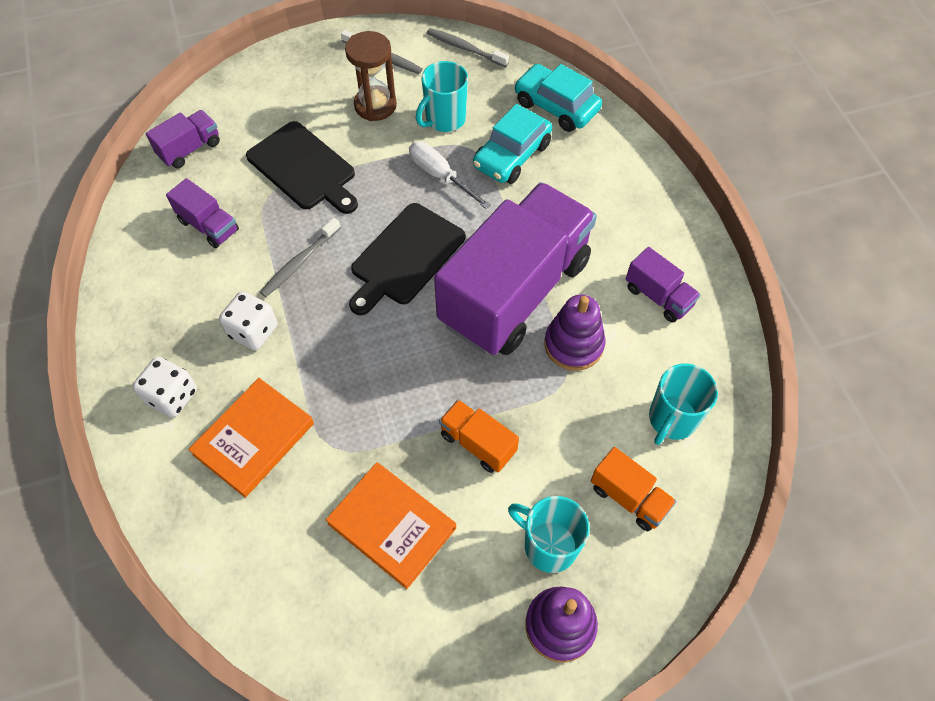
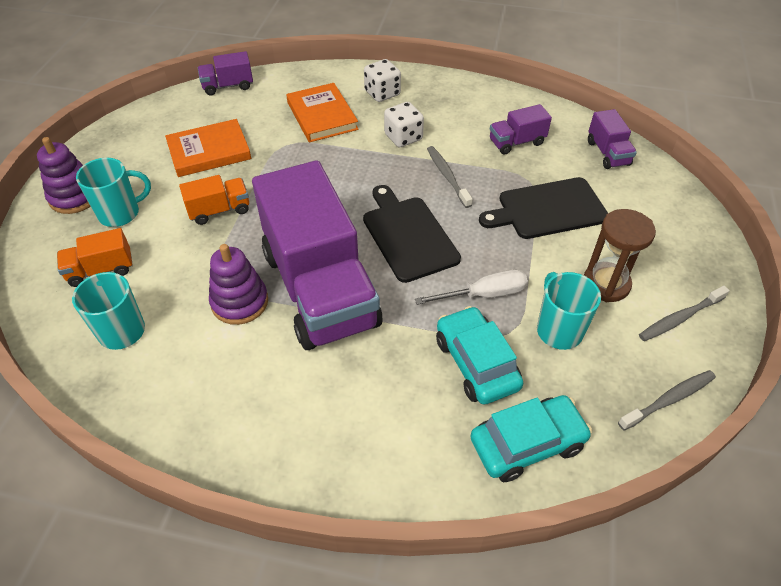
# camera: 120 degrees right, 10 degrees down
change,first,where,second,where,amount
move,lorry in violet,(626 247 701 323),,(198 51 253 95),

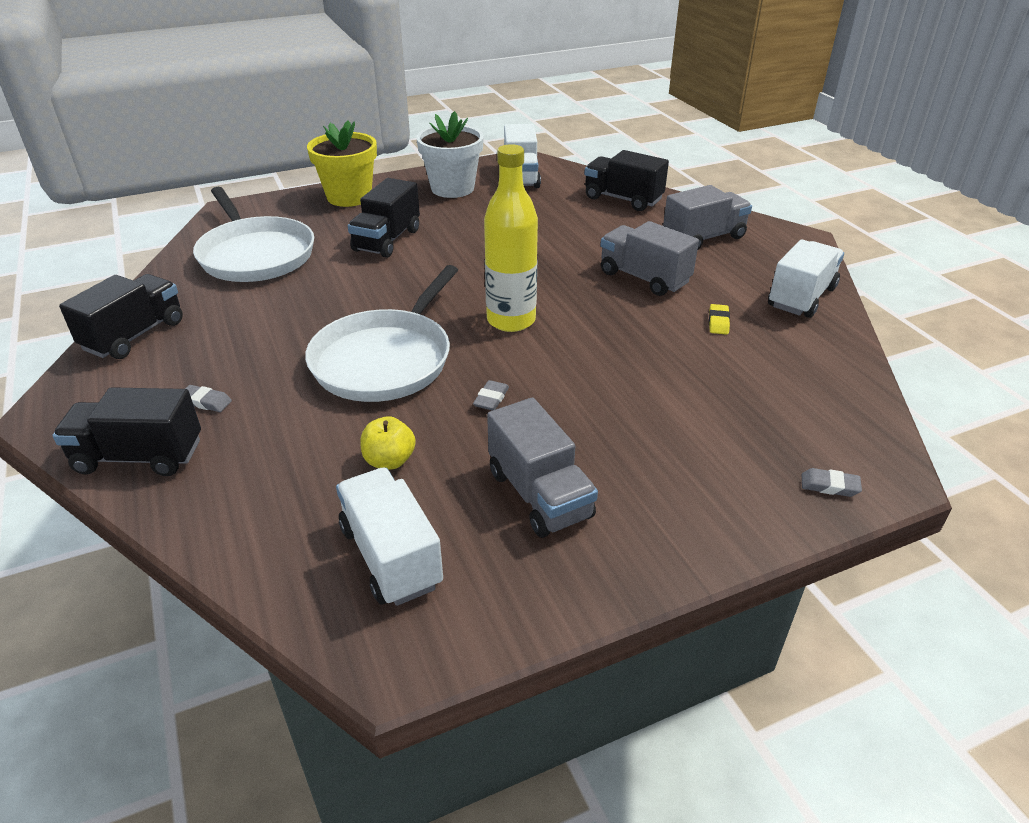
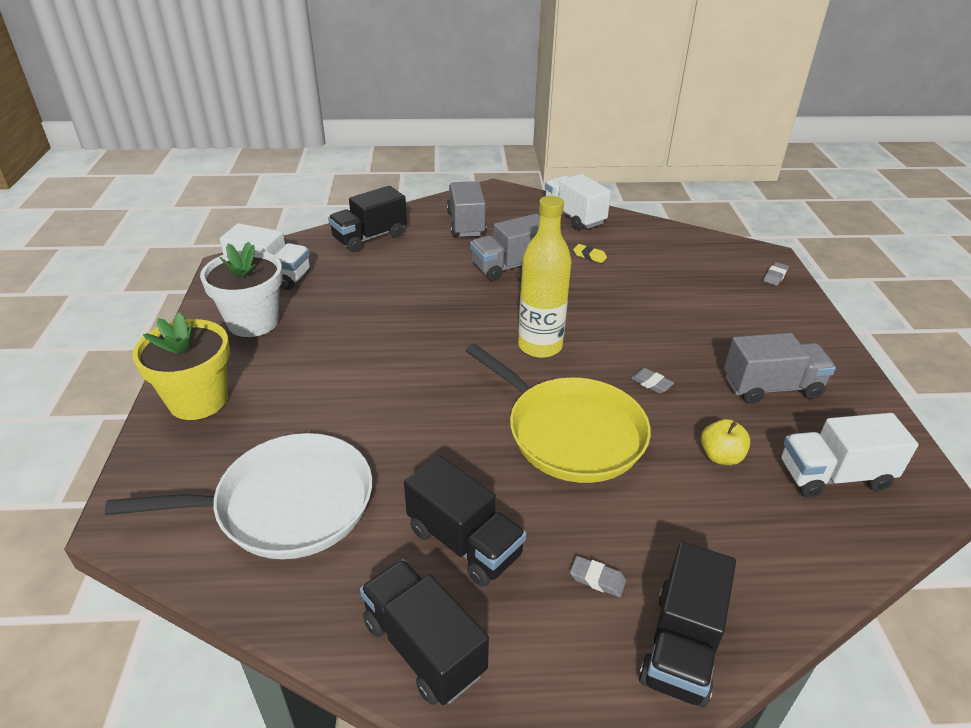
# camera: 70 degrees left, 0 degrees up
change,first,where,second,where,amount
move,lorry in jet-black,(348 178 420 258),,(404 455 527 587),
recolor,frying pan in snow-white,(305 265 458 402),frying pan in golden,(465 343 651 483),
rotate,pencil eraser in ash-grey,(185 385 232 412),,(570 556 626 597),75 degrees clockwise

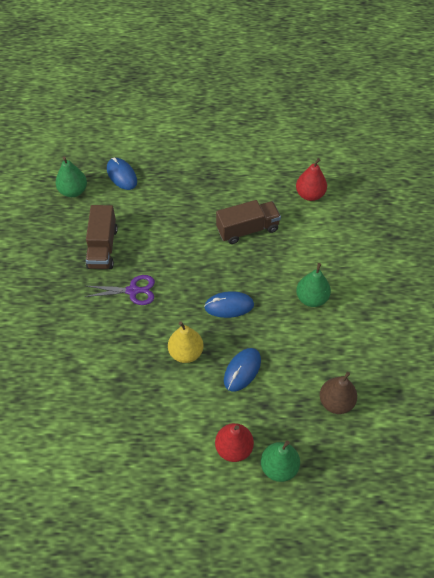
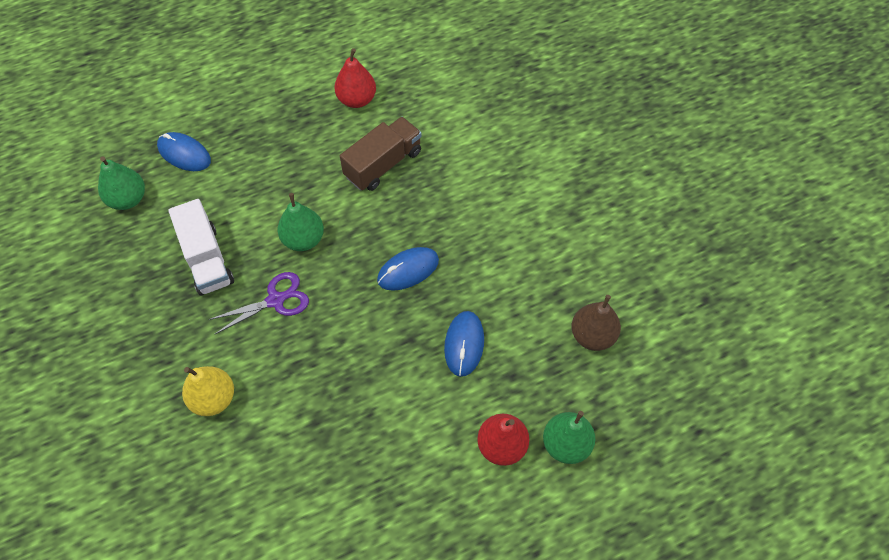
# camera: 25 degrees left, 5 degrees up
change,first,where,second,where,amount
move,toy pear in golden,(168 321 204 363),,(182 366 234 416),
move,toy pear in red,(296 158 327 201),,(334 48 376 108),
move,toy pear in emerald,(296 263 331 307),,(278 193 324 251),
recolor,lorry in brown,(86 205 118 269),lorry in snow-white,(168 199 234 296),

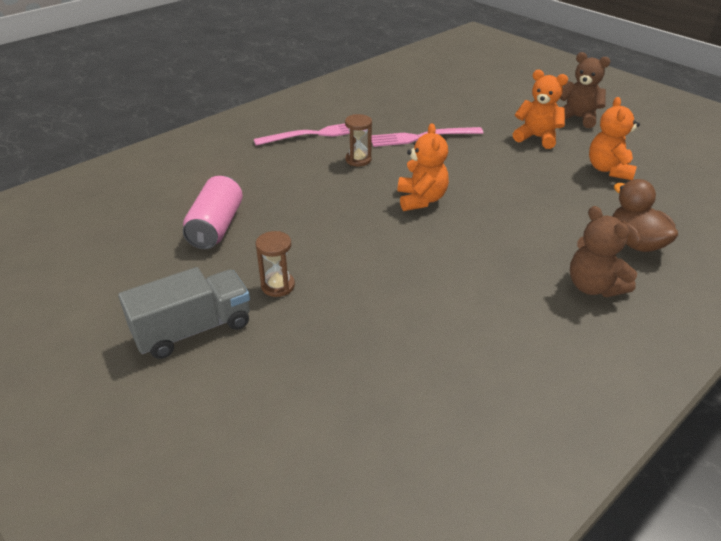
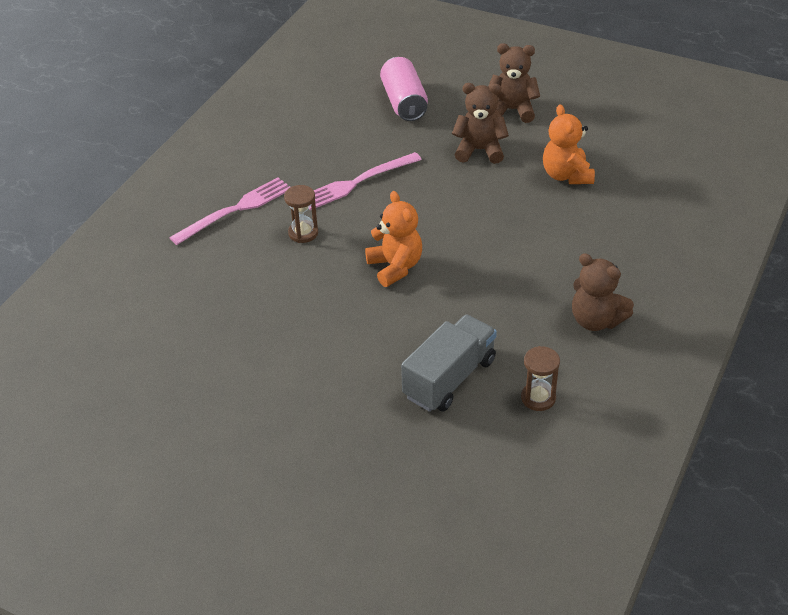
# camera: 20 degrees left, 5 degrees up
change,first,where,second,where,amount
delete,rubber duck in brown,(612 179 678 252),,,
move,lorry in ash-grey,(118 267 250 359),,(401 315 497 412),
move,can in rose-pink,(183 176 243 249),,(380 57 428 121),
move,sand timer in brown,(256 231 295 297),,(521 346 560 411),
recolor,teddy in orange-coloured,(513 70 568 149),teddy in brown,(452 83 509 164),

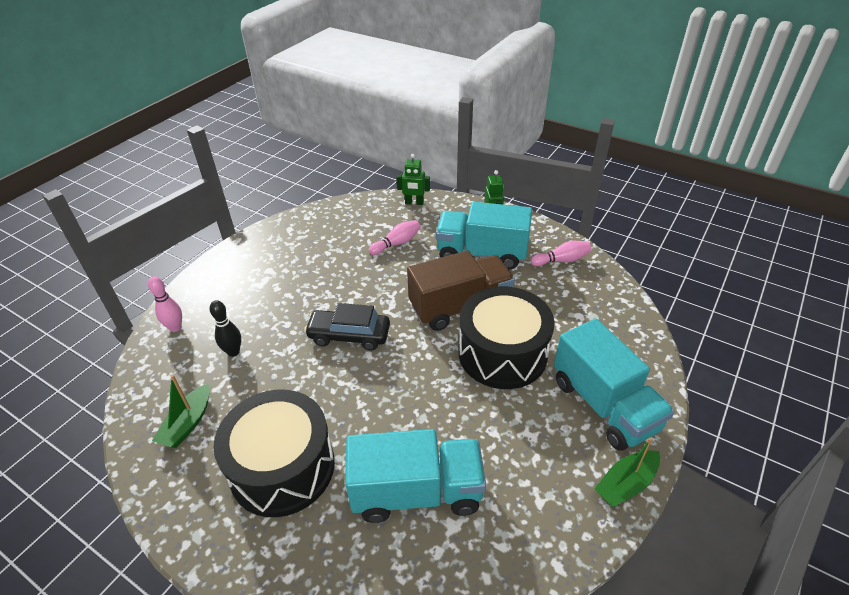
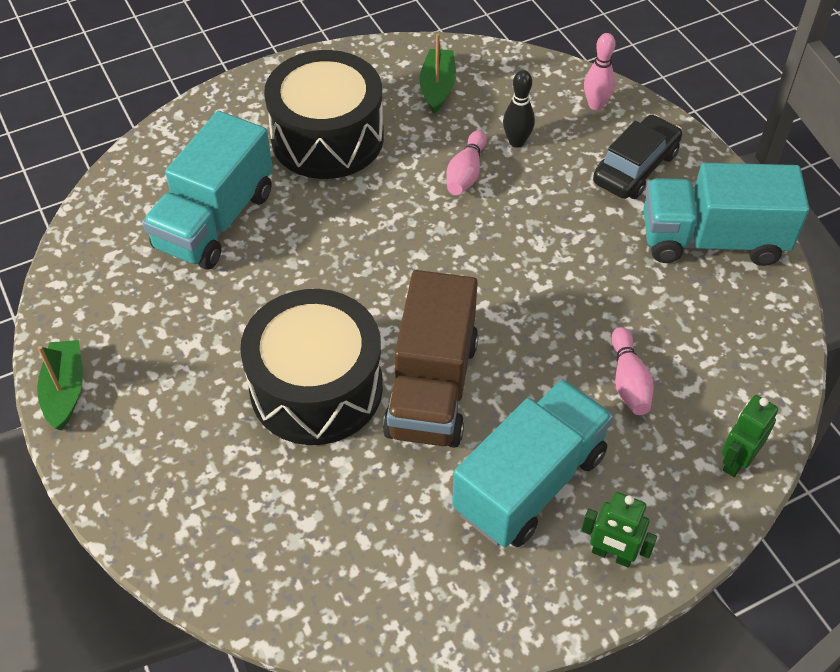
# camera: 120 degrees right, 10 degrees up
change,first,where,second,where,amount
move,automobile in jet-black,(304 303 390 351),,(593 114 682 199),
move,skittle in rose-pink,(531 241 591 266),,(446 130 487 195),
move,lorry in aqua,(554 319 675 451),,(643 163 809 266),
rotate,boat in emerald,(152 375 210 448),,(420 34 456 114),45 degrees clockwise

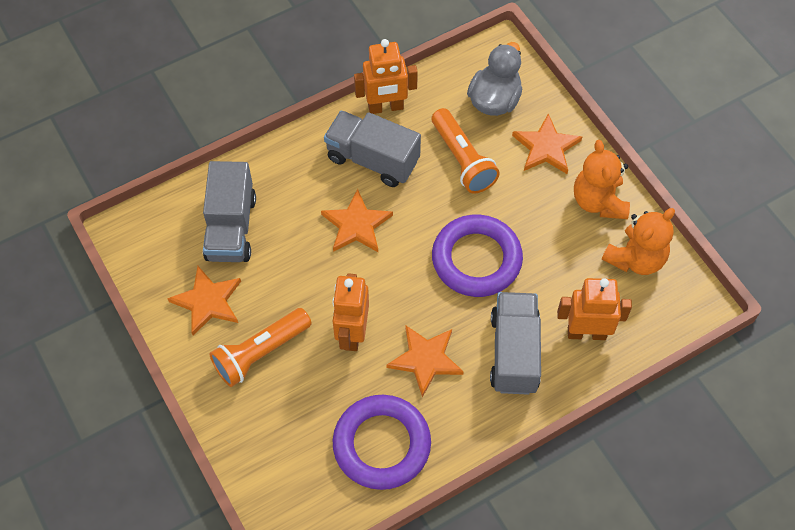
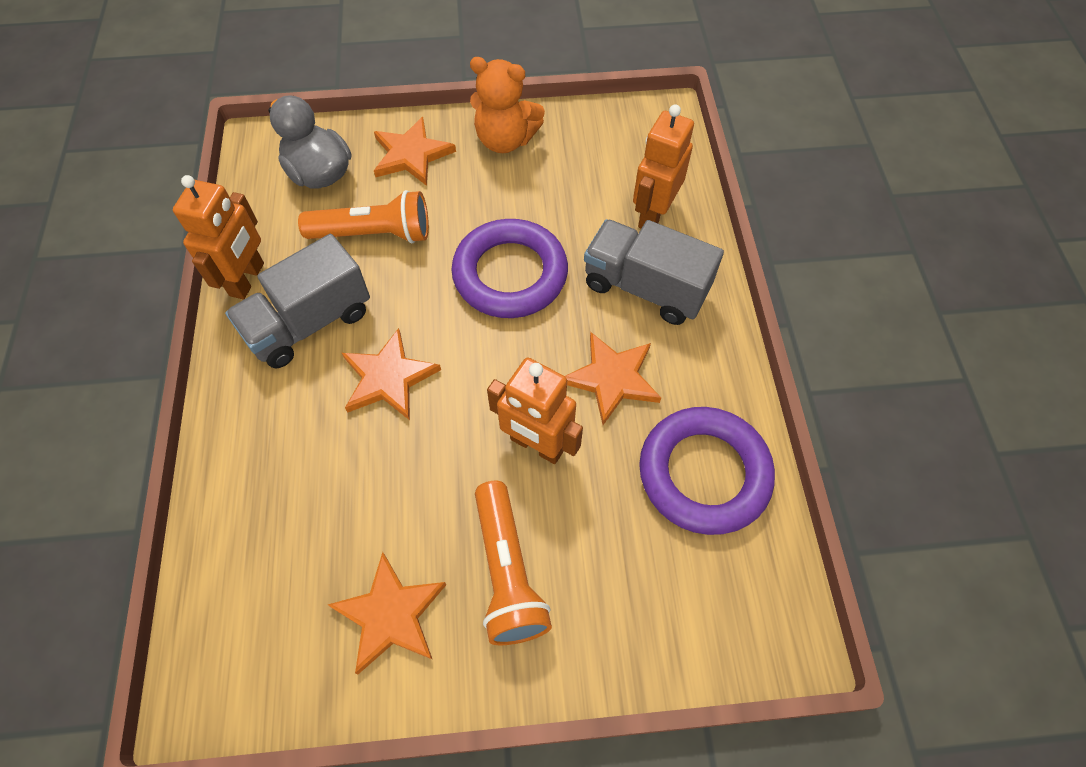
# camera: 65 degrees left, 0 degrees up
change,first,where,second,where,amount
delete,lorry in ash-grey,(203 161 256 262),,,
delete,teddy in orange-coloured,(602 208 675 275),,,

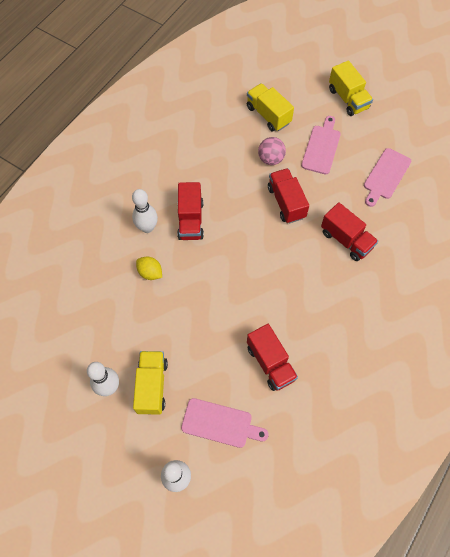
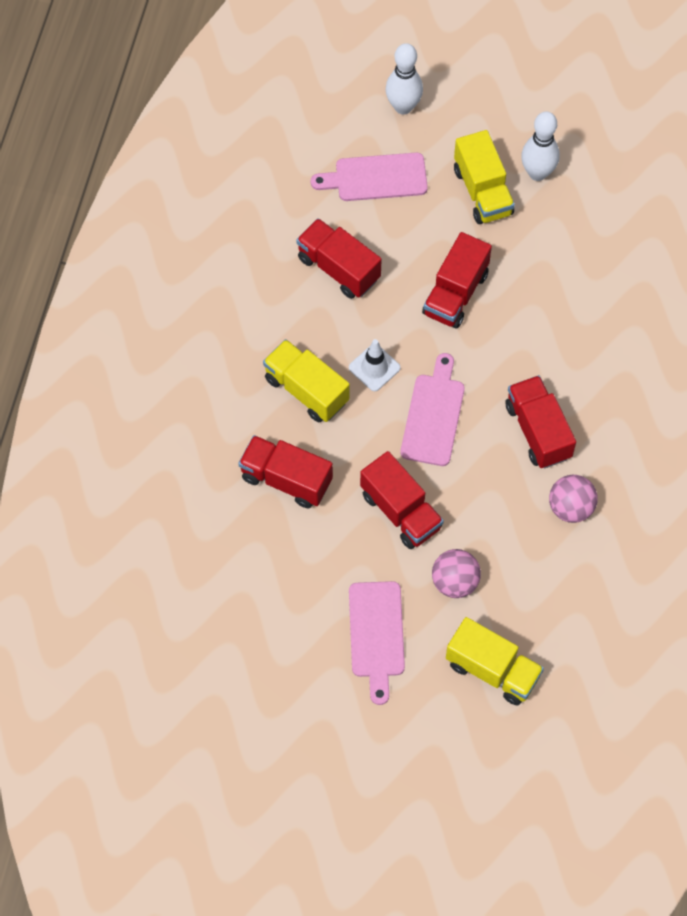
# camera: 160 degrees right, 0 degrees up
change,first,where,second,where,amount
delete,skittle in snow-white,(132 189 158 233),,,
delete,citrus fruit in golden,(136 257 162 280),,,
insert,,,road cone in snow-white,(349 339 401 391),
insert,,,lorry in red,(422 232 492 328),
insert,,,play ball in rose-pink,(549 475 598 523),
move,lorry in golden,(329 60 373 116),,(263 339 350 422),
move,chopping board in rose-pink,(364 148 411 207),,(400 353 465 466),

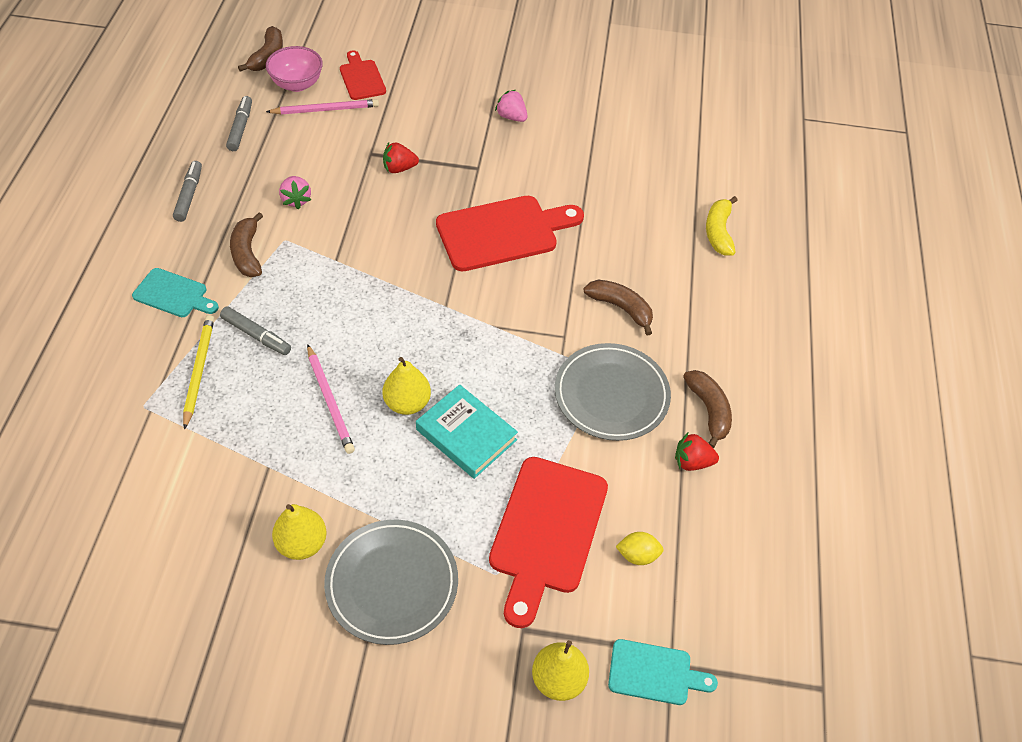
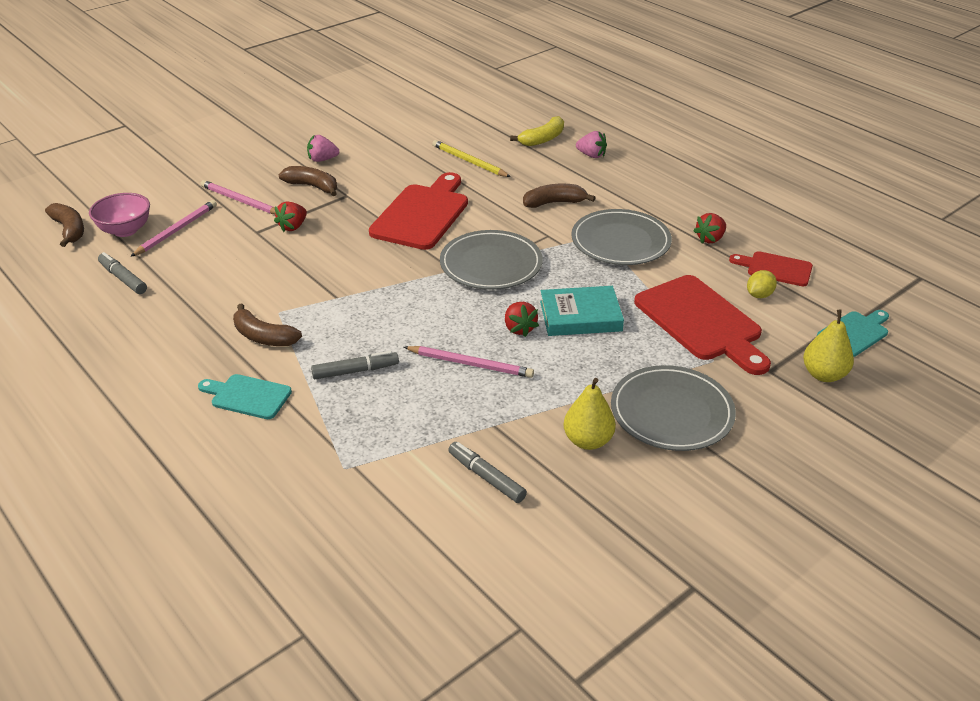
# camera: 45 degrees left, 15 degrees down
change,first,where,second,where,amount
insert,,,pencil in rose-pink,(201 180 276 214),
insert,,,flat dish in ash-grey,(440 230 543 290),
move,marker in ash-grey,(173 161 202 222),,(448 442 527 503),
move,pencil in golden,(183 315 214 430),,(432 140 511 177),
move,berry in rose-pink,(279 176 311 209),,(576 131 607 158),
move,chopping board in red,(340 50 386 100),,(729 251 813 286),
move,banana in brown,(683 370 732 448),,(279 166 337 196),
replace,toy pear in golden,(383 357 431 415),berry in red,(505 302 539 337),
rotate,chopping board in aqua,(132 268 219 317),,(198 374 292 419),135 degrees counterclockwise
rotate,banana in golden,(706 196 738 256),,(510 116 564 146),90 degrees counterclockwise

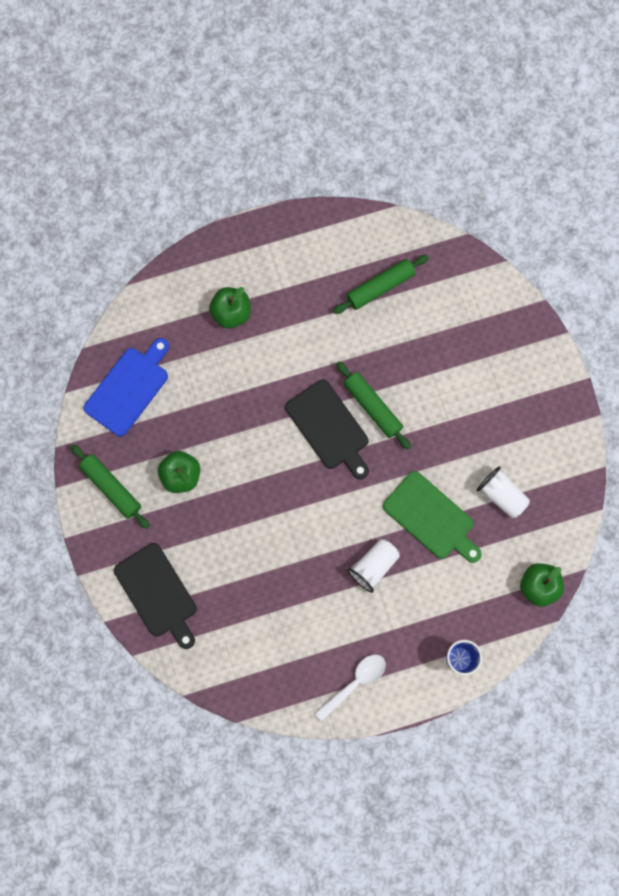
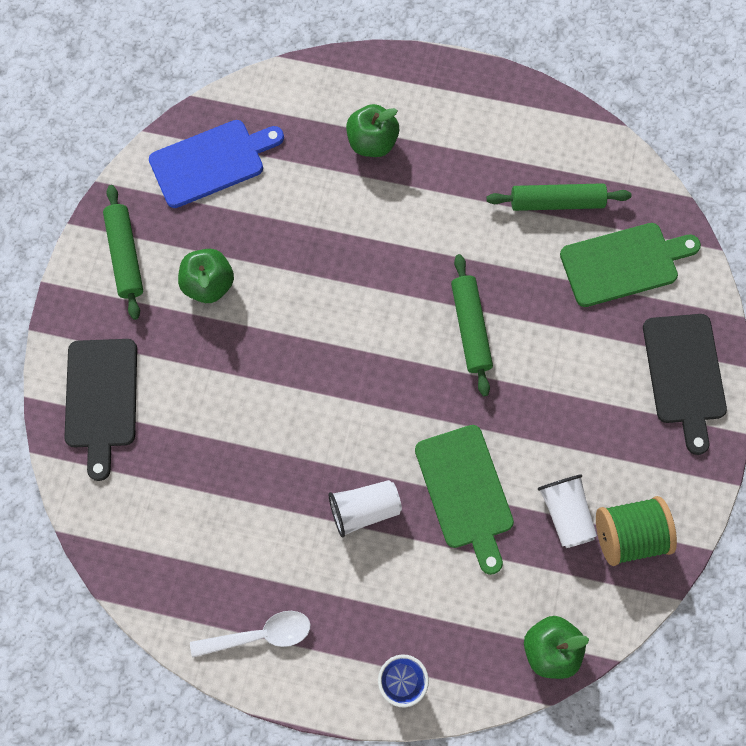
# camera: 30 degrees right, 5 degrees down
change,first,where,second,where,amount
insert,,,chopping board in emerald,(560 223 701 307),
insert,,,reel of thread in emerald,(596 496 677 566),
move,chopping board in jet-black,(285 379 369 480),,(643 314 727 455),

